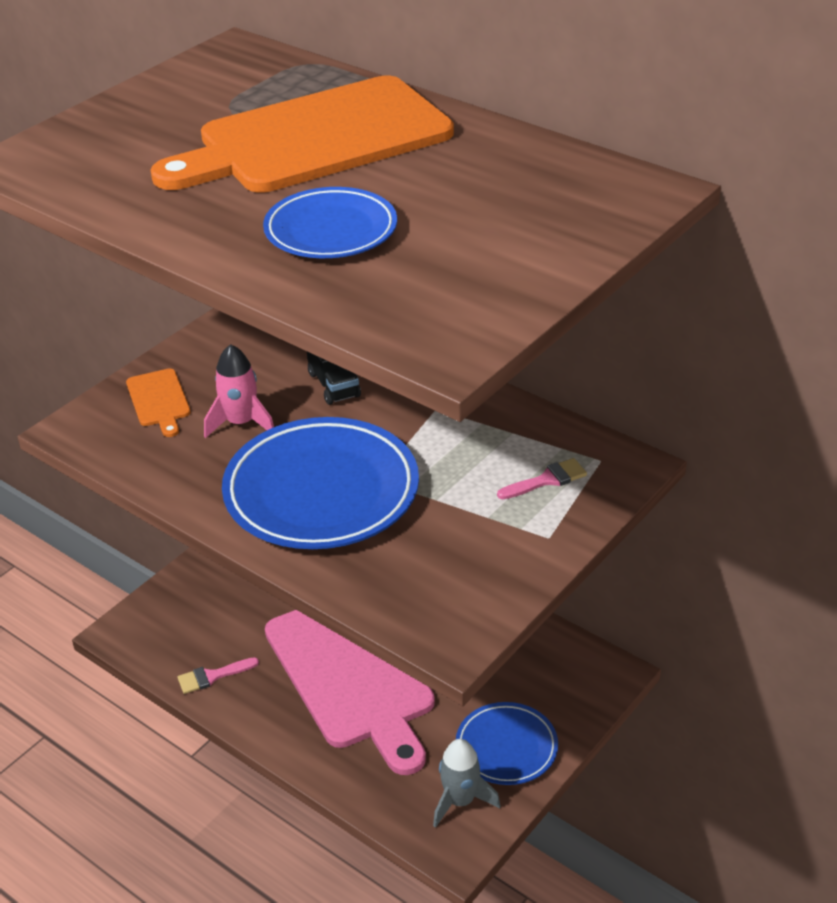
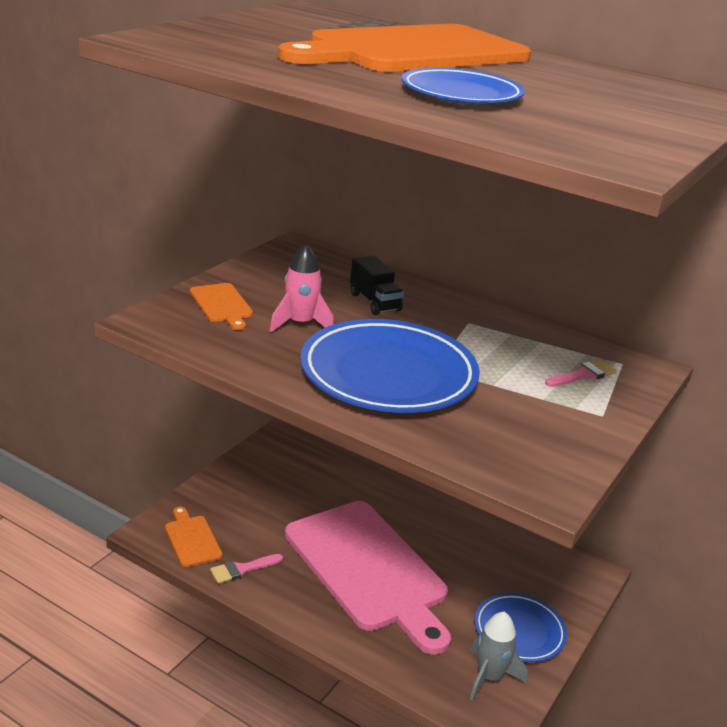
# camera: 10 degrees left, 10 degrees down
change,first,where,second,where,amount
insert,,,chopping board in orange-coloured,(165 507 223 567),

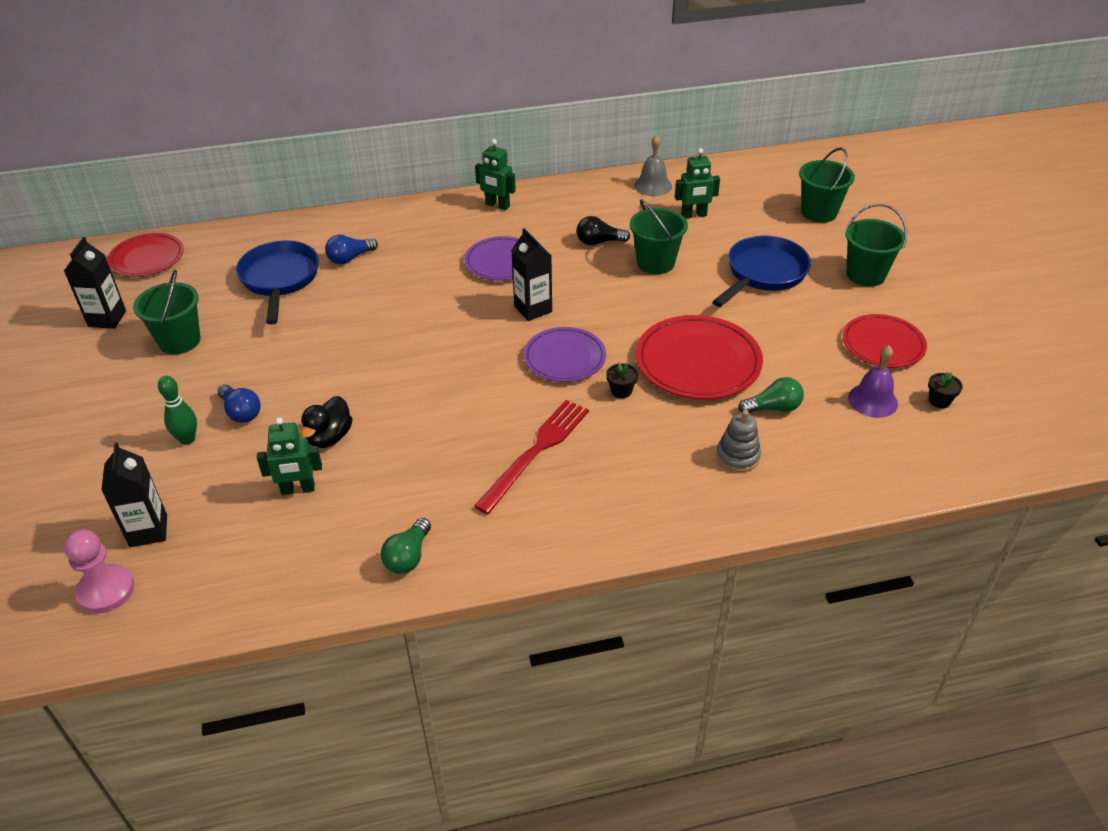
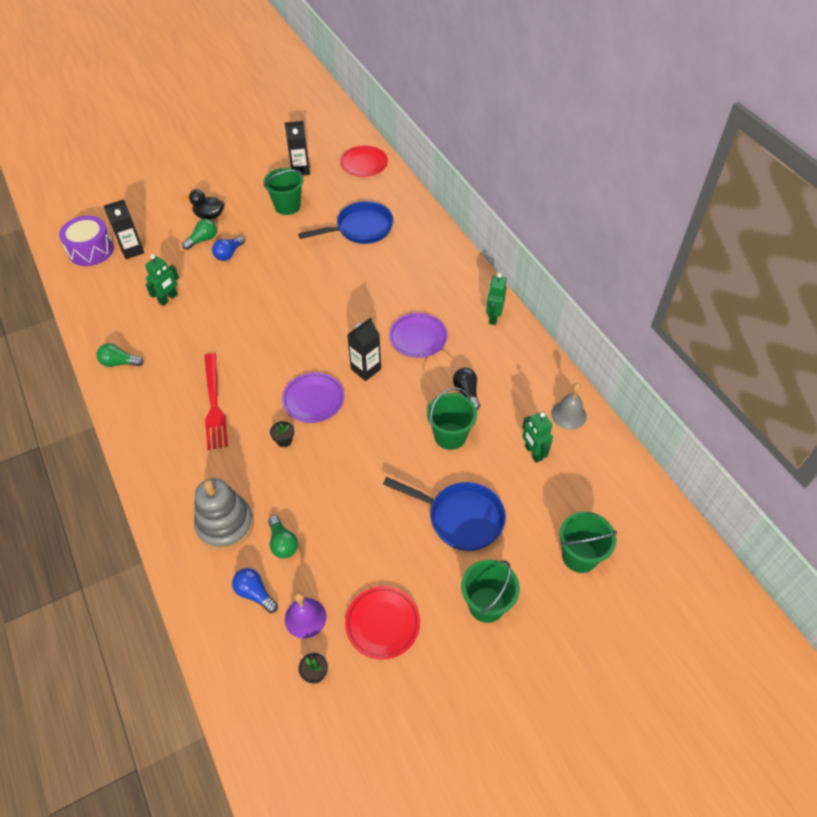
# camera: 75 degrees right, 10 degrees up
change,first,where,second,where,amount
delete,flat dish in red,(636 315 763 400),,,
move,rubber duck in jet-black,(301 396 352 448),,(184 189 224 219),
move,lightbulb in royal blue,(325 235 378 264),,(232 568 278 613),
replace,pawn in rose-pink,(64 530 134 614),drum in violet,(59 216 114 266),
replace,skittle in emerald,(158 376 197 445),lightbulb in emerald,(182 219 217 250),
rotate,robot in emerald,(257 417 322 495),,(145 254 179 306),120 degrees counterclockwise
rotate,fork in red,(474 400 589 514),,(204 353 228 450),60 degrees clockwise
resize,stacking toy in ash-grey,(716 410 761 472),,(194 478 254 550),x1.74

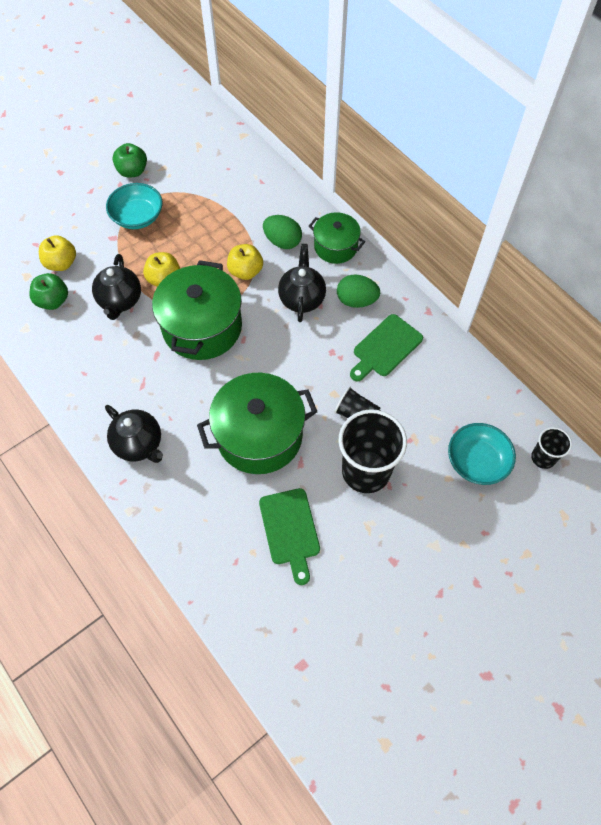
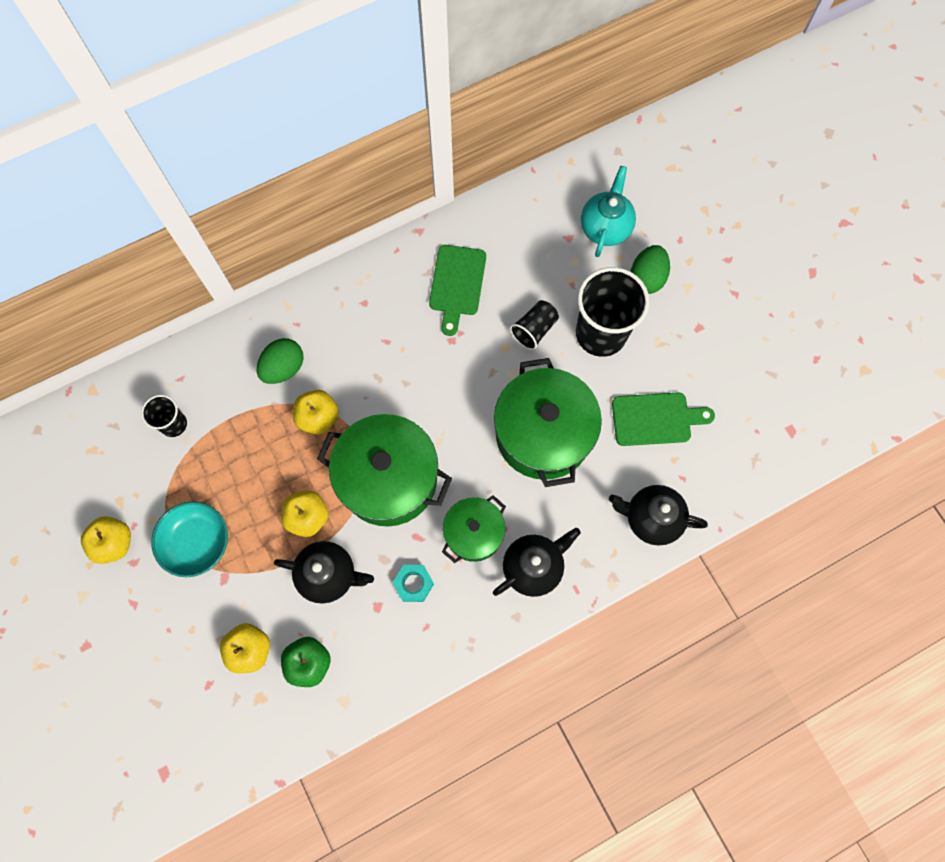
# camera: 80 degrees left, 10 degrees up
change,first,where,second,where,amount
insert,,,hex nut in aqua,(393 565 434 602),
move,teapot in jet-black,(278 244 326 322),,(609 485 708 546),
move,cooking pot in emerald,(309 212 365 264),,(442 495 506 563),
move,egg shape in emerald,(337 274 380 308),,(630 245 670 294),
move,tumbler in jet-black,(531 427 572 469),,(141 395 187 437),
replace,serving bowl in aqua,(448 423 516 485),teapot in aqua,(581 166 636 257),
recolor,apple fruit in emerald,(112 143 147 178),apple fruit in golden,(81 516 131 564),
rotate,chopping board in emerald,(350 314 423 381),,(429 245 486 336),45 degrees clockwise

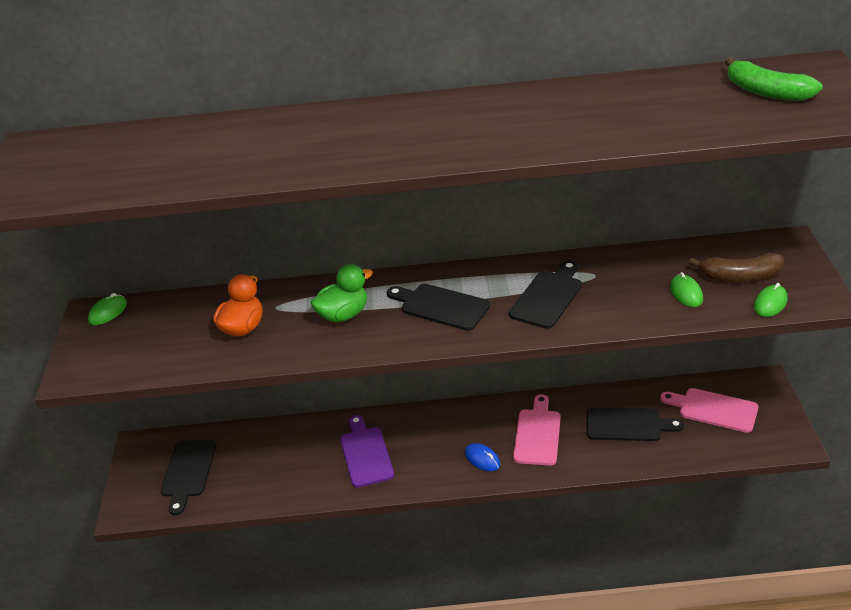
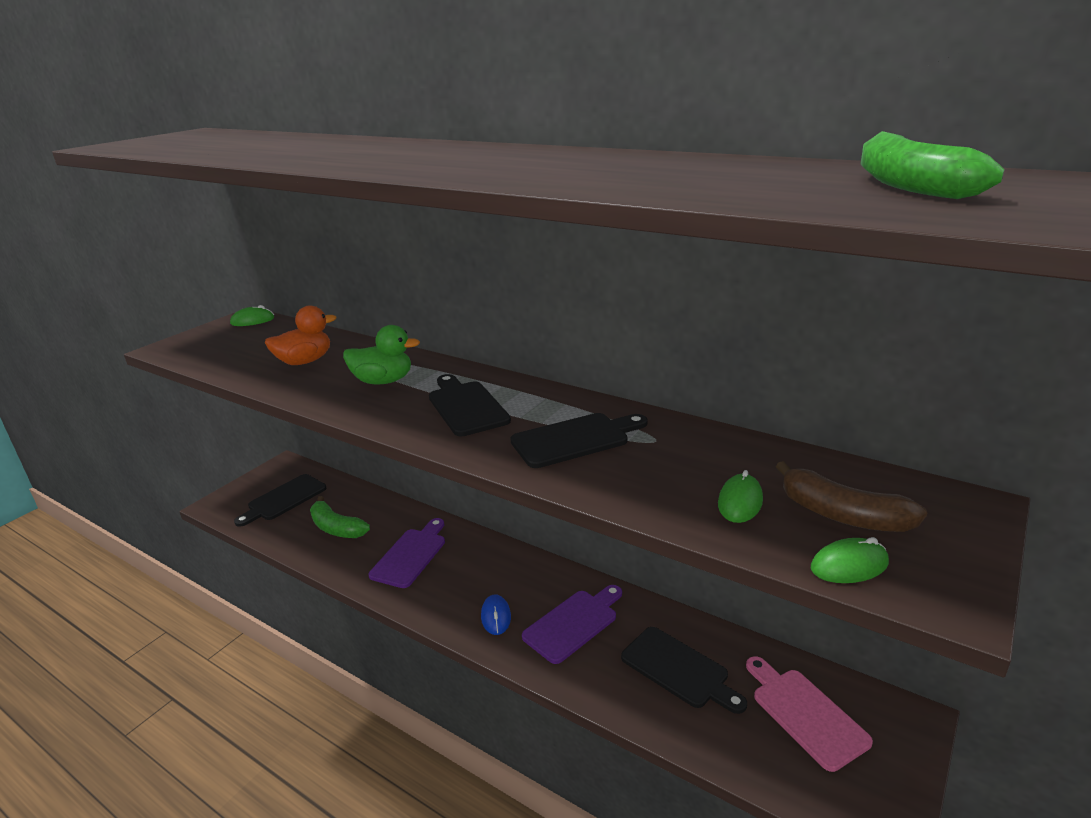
# camera: 35 degrees right, 10 degrees down
change,first,where,second,where,amount
insert,,,banana in emerald,(310 496 370 538),
recolor,chopping board in rose-pink,(513 394 561 466),chopping board in violet,(522 585 622 664),

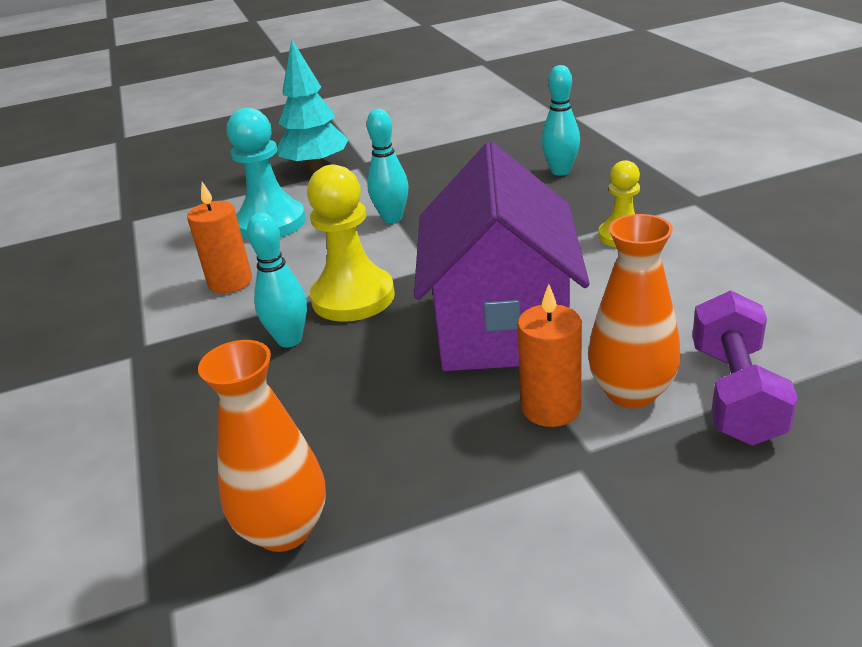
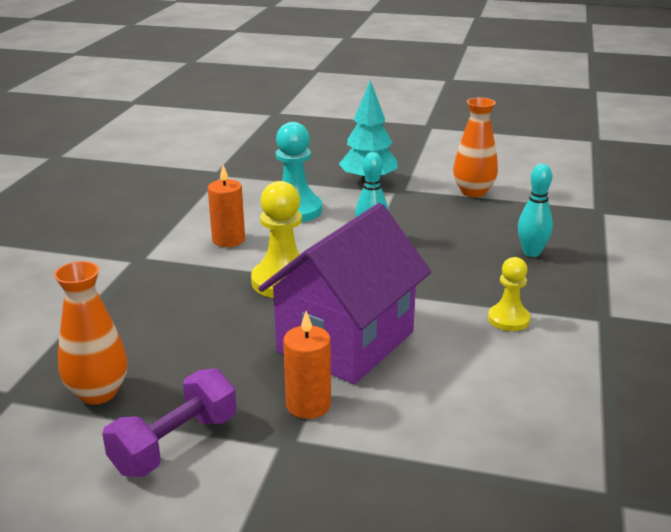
# camera: 30 degrees right, 5 degrees down
change,first,where,second,where,amount
delete,skittle in aqua,(247 213 307 347),,,
move,vase in orange-coloured,(588 214 681 408),,(453 98 498 197),
move,dumbbell in violet,(692 290 798 446),,(102 368 237 477),

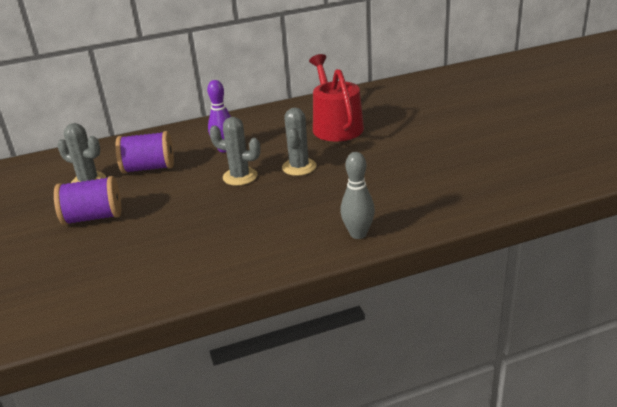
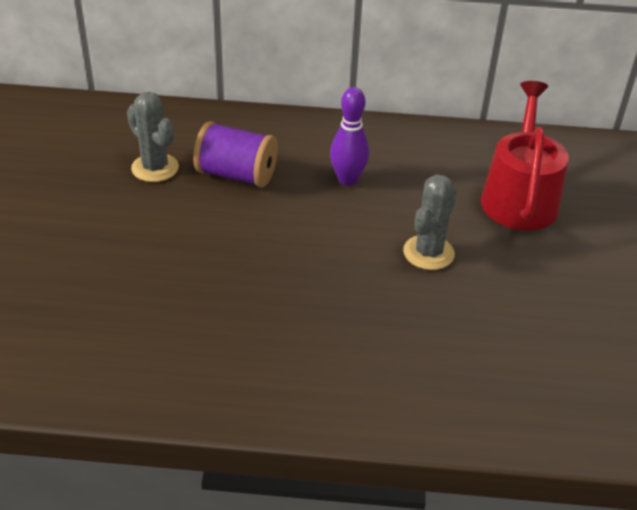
# camera: 20 degrees right, 10 degrees up
change,first,where,second,where,amount
delete,reel of thread in violet,(54 176 121 225),,,
delete,saguaro cactus in ash-grey,(209 117 261 186),,,
delete,skittle in ash-grey,(340 152 375 239),,,

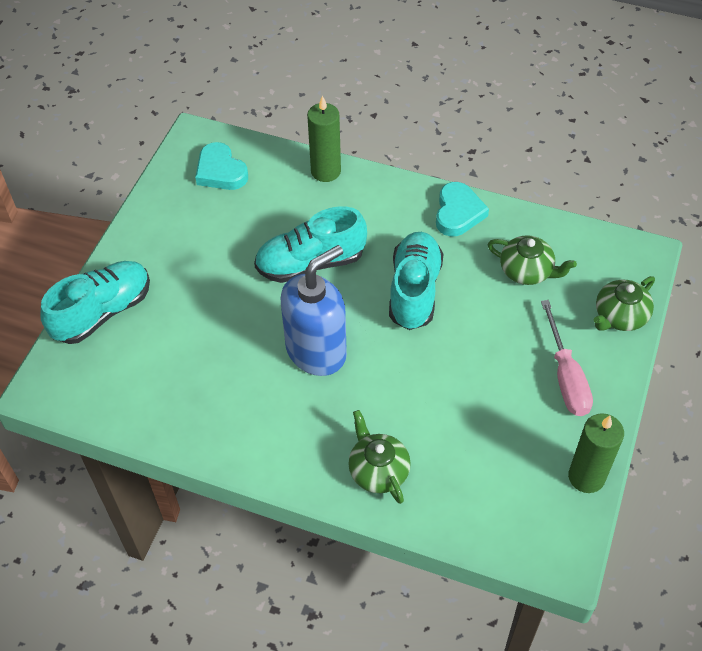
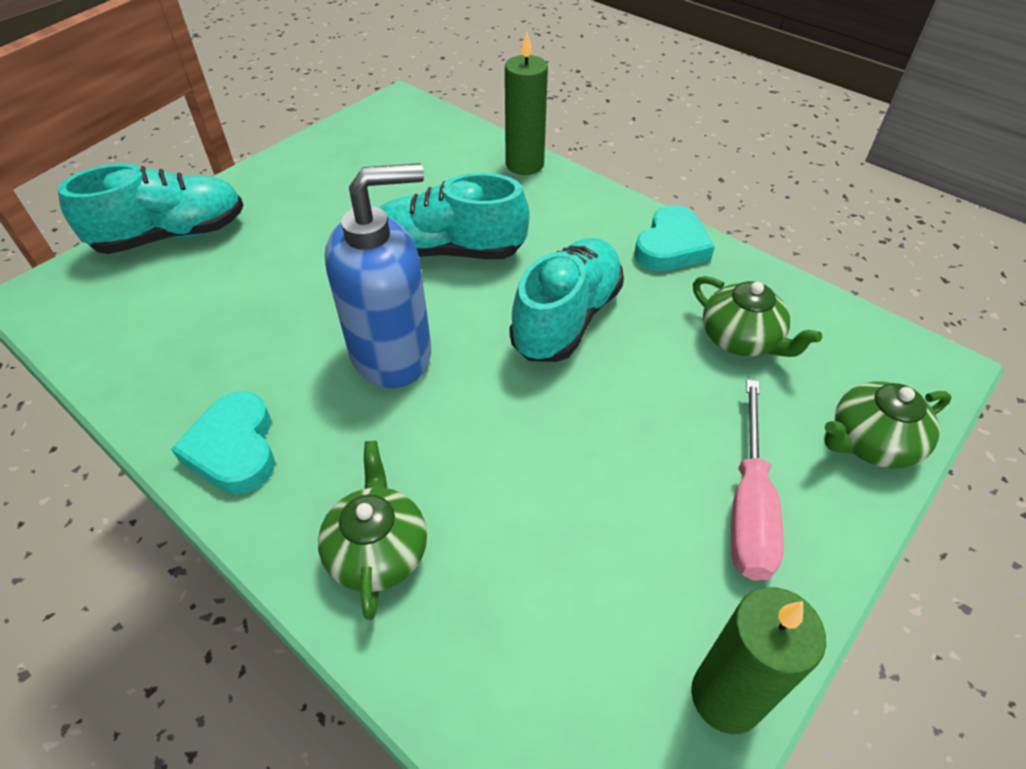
# camera: 20 degrees right, 5 degrees down
change,first,where,second,where,amount
move,heart in aqua,(195 142 248 190),,(171 391 275 494),

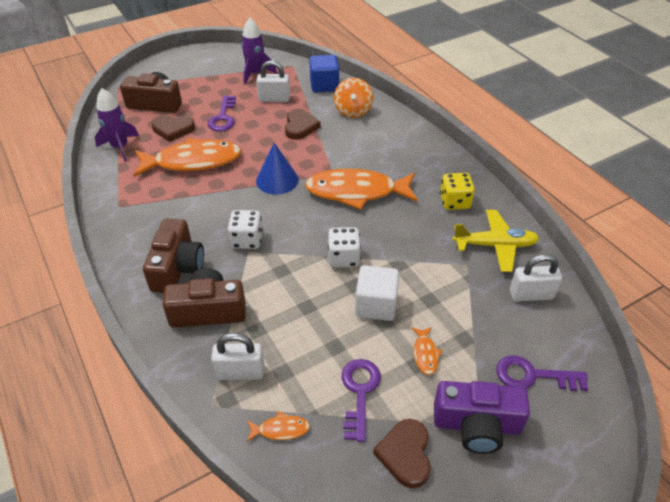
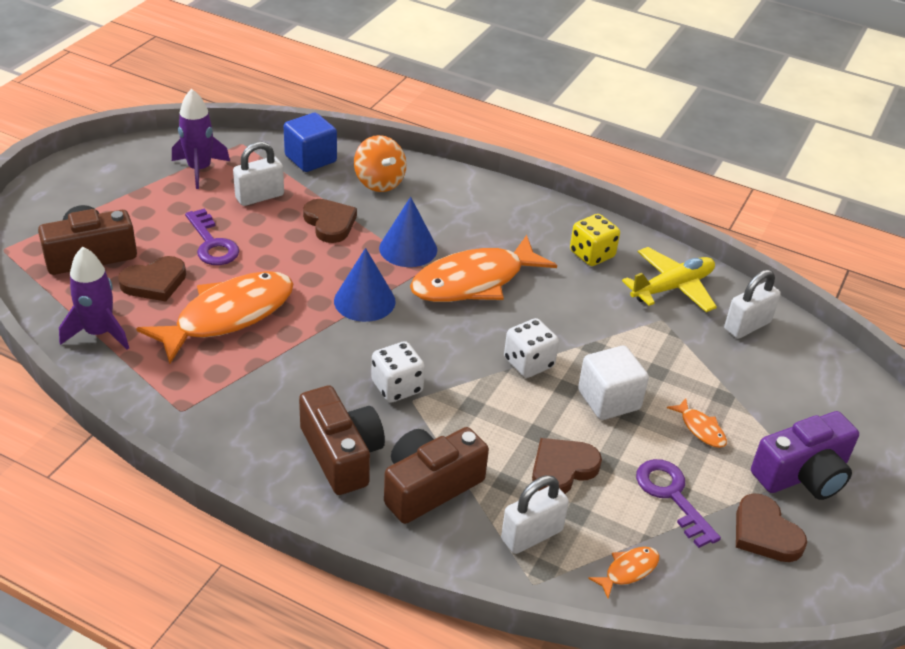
# camera: 35 degrees left, 5 degrees down
change,first,where,second,where,amount
delete,latchkey in violet,(496 355 588 391),,,
insert,,,cone in royal blue,(379 197 437 267),
insert,,,heart in brown,(532 438 602 494),

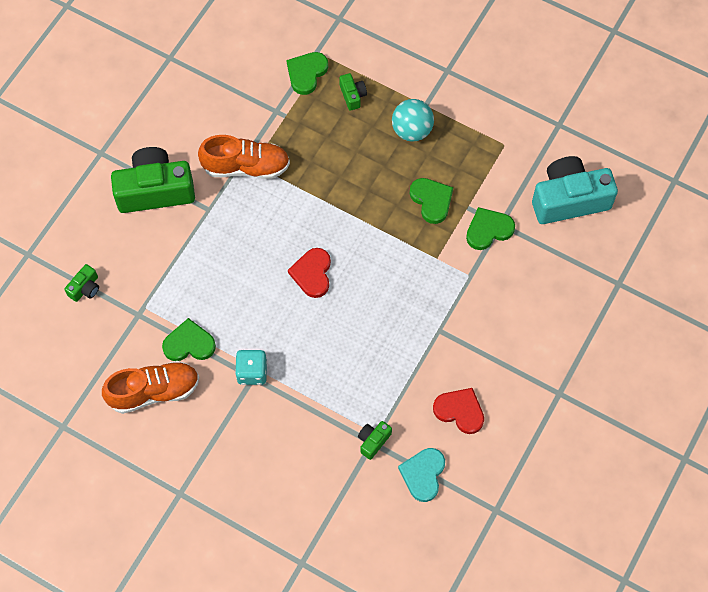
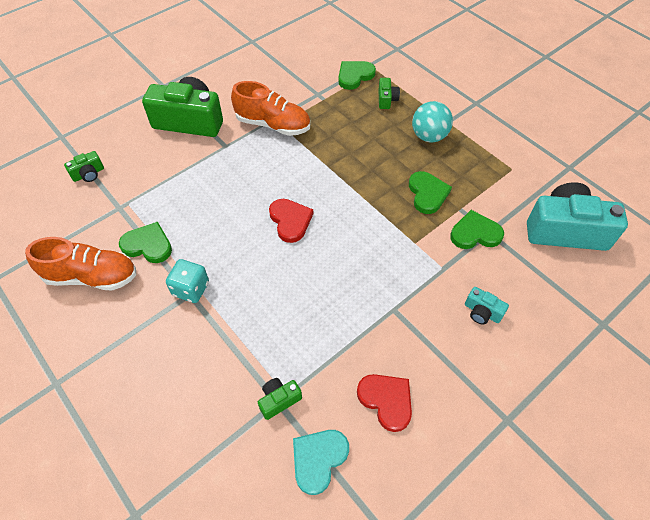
# camera: 20 degrees right, 10 degrees down
change,first,where,second,where,amount
insert,,,compact camera in aqua,(465 287 509 325),
rotate,heart in red,(288 248 331 298),,(269 199 313 243),135 degrees clockwise

